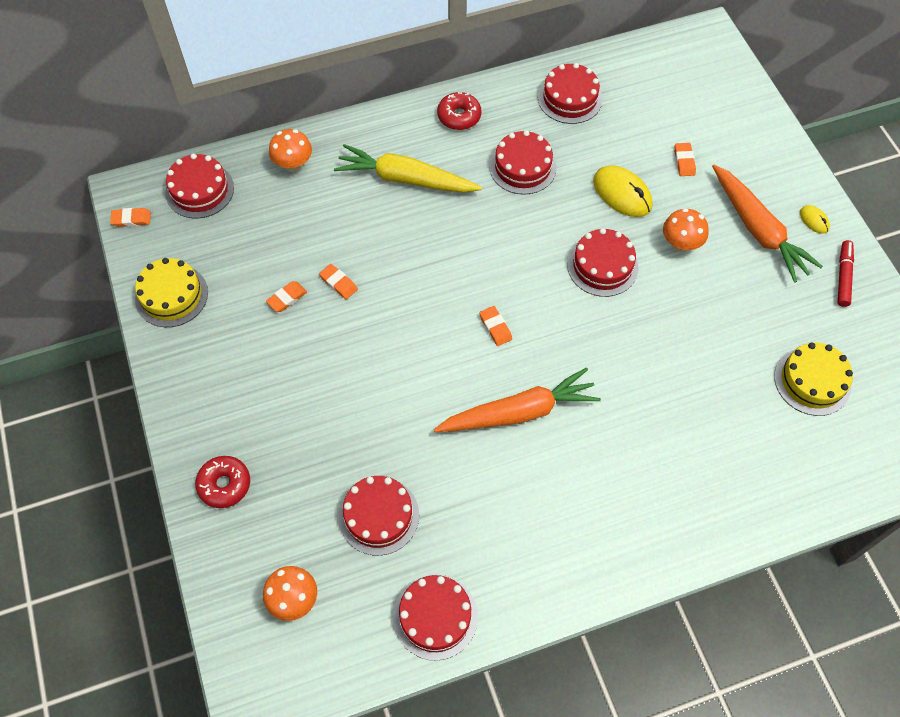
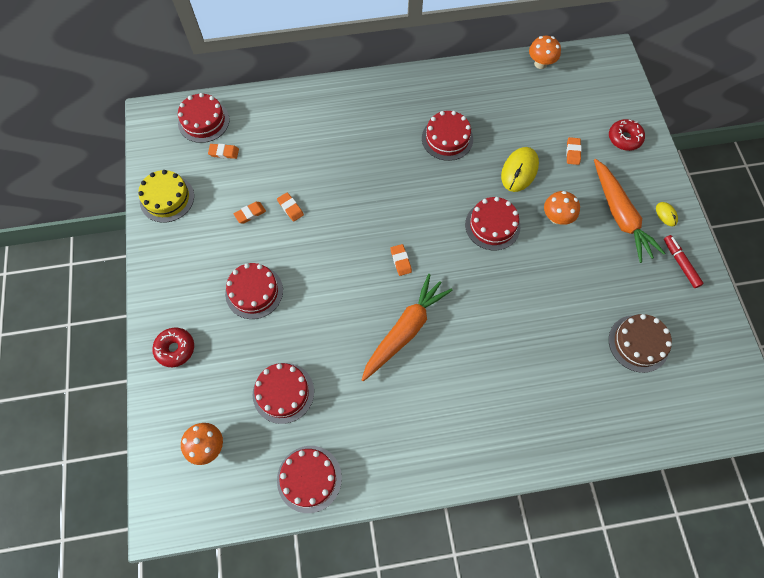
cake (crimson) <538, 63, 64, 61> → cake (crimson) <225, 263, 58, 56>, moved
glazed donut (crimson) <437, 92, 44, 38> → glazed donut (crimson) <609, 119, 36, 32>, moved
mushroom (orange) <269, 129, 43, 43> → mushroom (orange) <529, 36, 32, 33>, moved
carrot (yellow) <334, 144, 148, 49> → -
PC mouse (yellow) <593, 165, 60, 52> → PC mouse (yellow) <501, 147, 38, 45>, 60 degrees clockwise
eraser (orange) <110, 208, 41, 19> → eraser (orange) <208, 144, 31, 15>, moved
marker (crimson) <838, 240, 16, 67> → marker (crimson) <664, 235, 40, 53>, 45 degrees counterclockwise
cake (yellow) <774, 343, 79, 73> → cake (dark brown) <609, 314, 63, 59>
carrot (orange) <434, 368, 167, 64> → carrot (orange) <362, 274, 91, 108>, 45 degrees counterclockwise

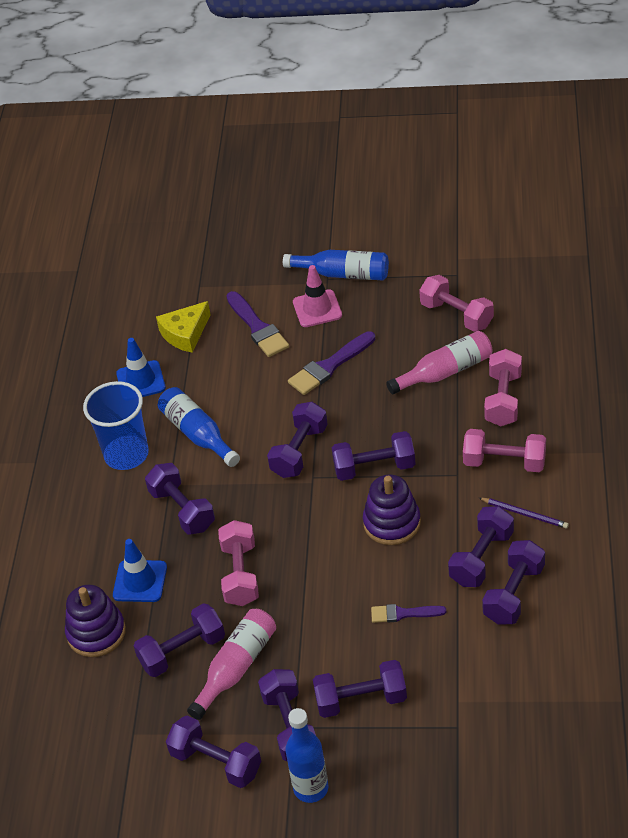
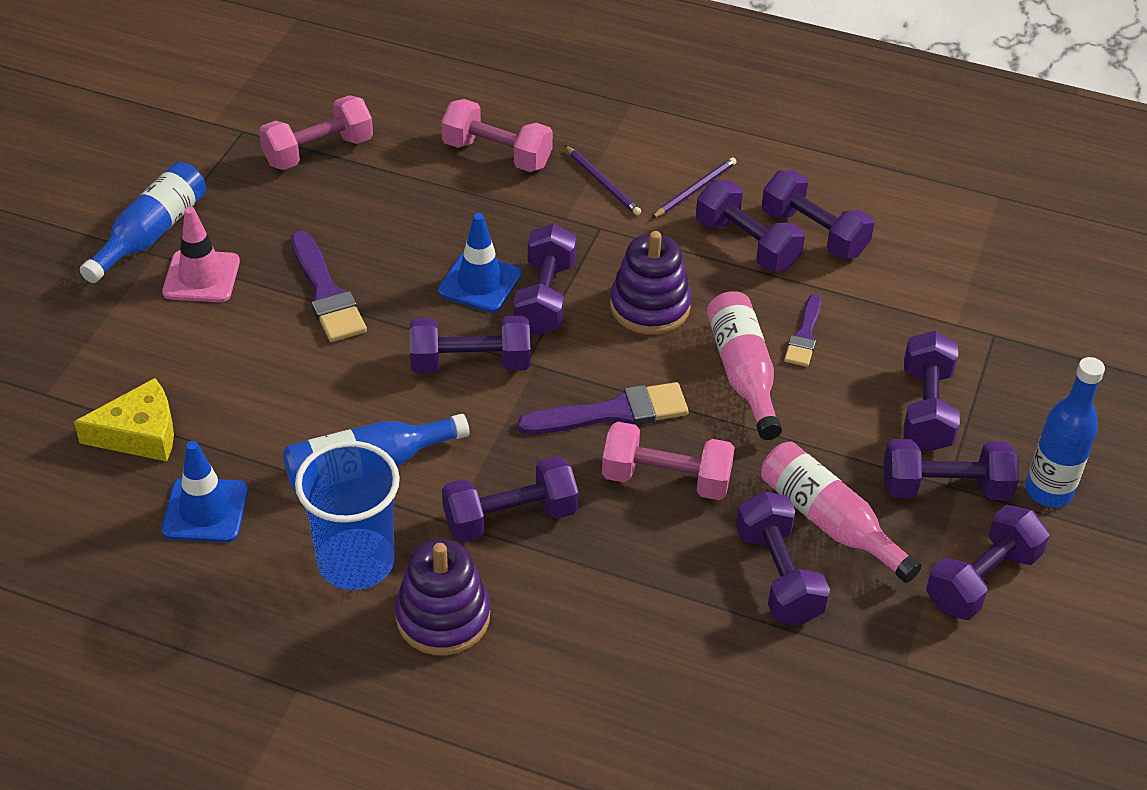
brush (royal purple) <226, 291, 63, 66> → brush (royal purple) <518, 382, 171, 52>, moved
cheese (yellow) <156, 301, 55, 52> → cheese (yellow) <74, 378, 100, 83>, 75 degrees counterclockwise
flask (rose-pink) <386, 331, 106, 63> → flask (rose-pink) <707, 291, 75, 149>, moved
dumbbell (royal purple) <267, 402, 61, 76> → dumbbell (royal purple) <409, 315, 121, 59>, 45 degrees counterclockwise
dumbbell (rose-pink) <463, 429, 83, 43> → wooden pencil (royal purple) <565, 145, 76, 70>
road cone (blue) <113, 539, 54, 63> → road cone (blue) <438, 213, 84, 100>, moved
ring stacker (royal purple) <65, 585, 61, 72> → ring stacker (royal purple) <395, 539, 95, 117>, moved

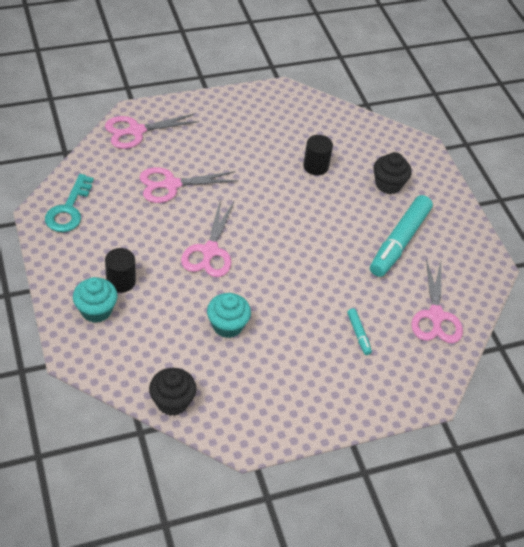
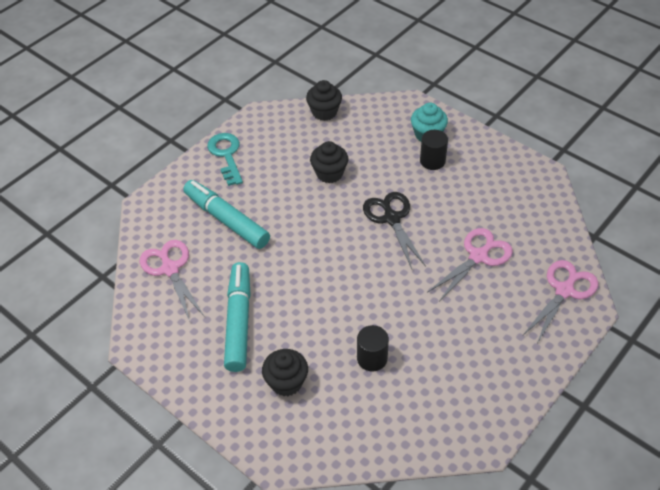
latchkey (teal) <45, 174, 49, 58> → latchkey (teal) <207, 133, 36, 53>, moved
scissors (rose-pink) <181, 202, 53, 75> → scissors (black) <363, 192, 63, 77>
fairy cake (teal) <207, 293, 44, 45> → fairy cake (black) <310, 141, 38, 42>
marker (teal) <347, 308, 25, 47> → marker (teal) <183, 180, 87, 69>, x2.27

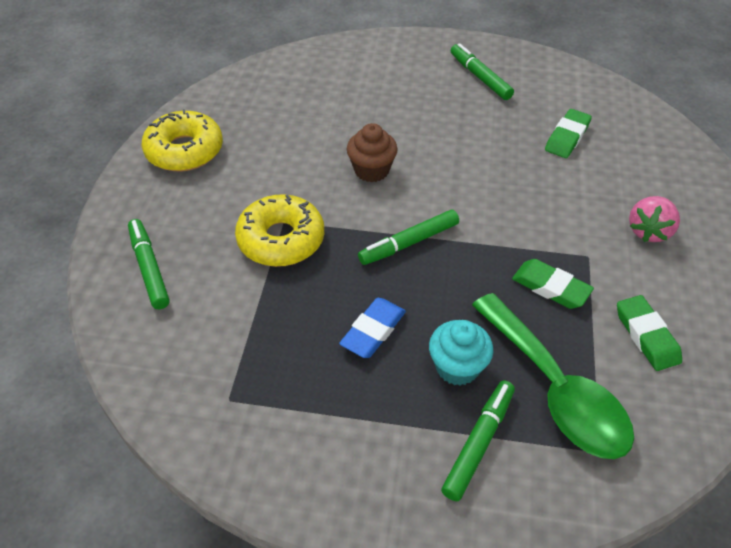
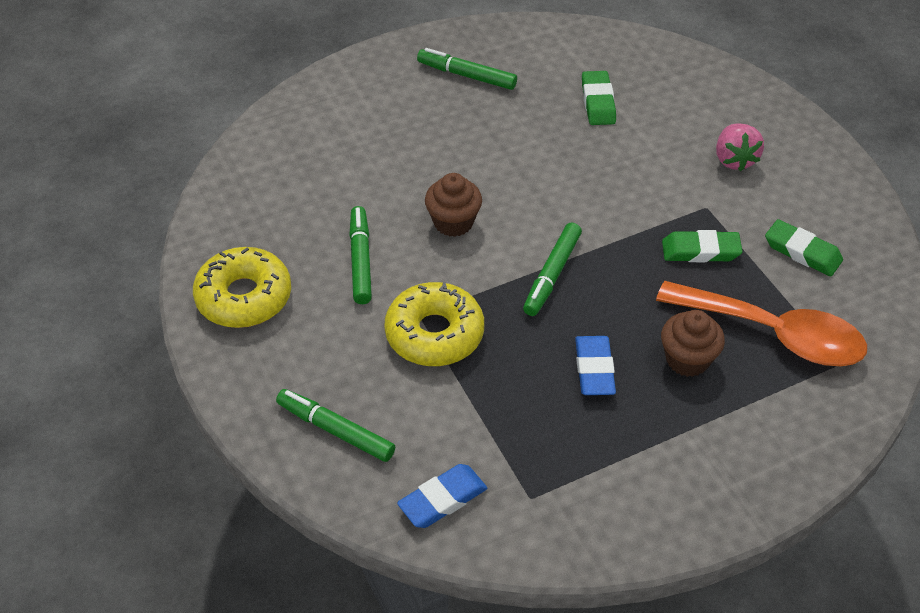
tablespoon (green) <472, 293, 162, 166> → tablespoon (orange) <656, 281, 211, 85>
fairy cake (teal) <429, 320, 64, 66> → fairy cake (dark brown) <661, 310, 64, 67>
marker (green) <441, 380, 74, 121> → marker (green) <349, 206, 23, 98>, moved
- → eraser (blue) <397, 464, 90, 64>

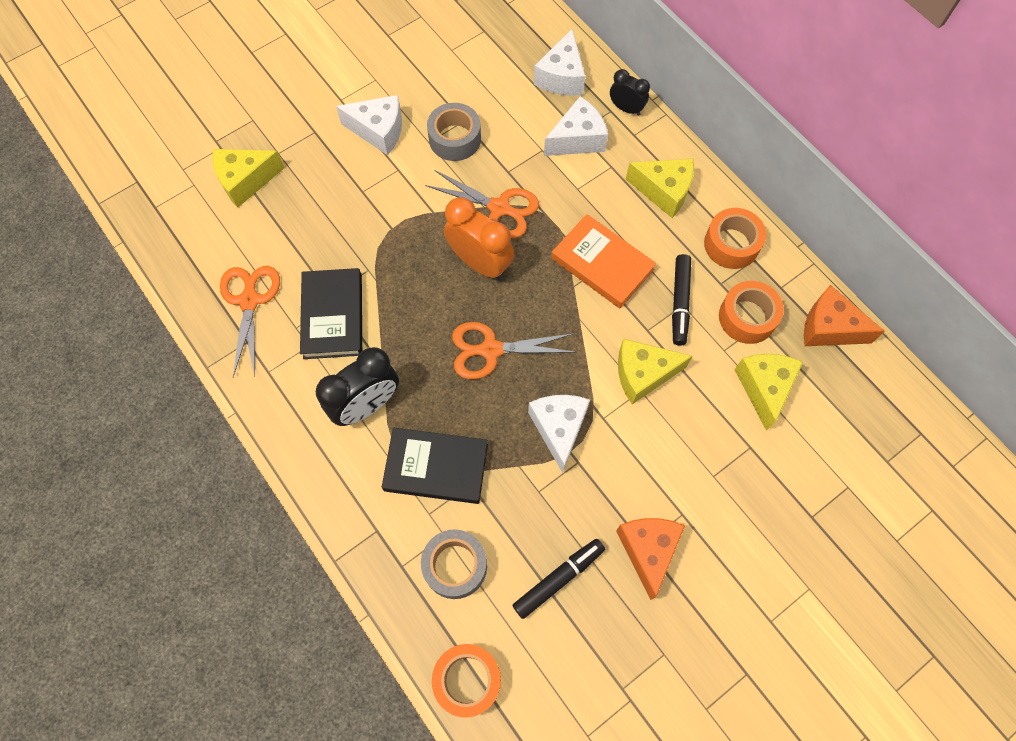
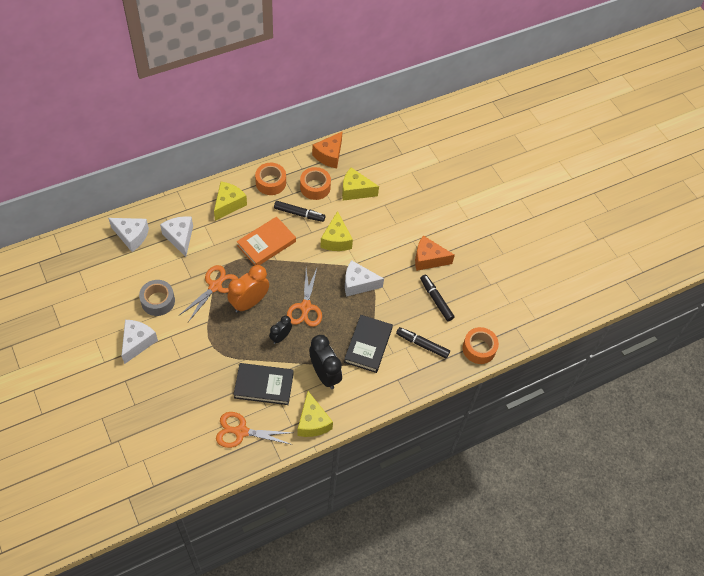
alarm clock (black) <610, 69, 40, 47> → alarm clock (black) <269, 316, 23, 28>, moved
cheese (yellow) <213, 149, 72, 59> → cheese (yellow) <298, 391, 35, 46>, moved
sticky tape (grey) <421, 529, 66, 70> → marker (black) <396, 327, 54, 32>

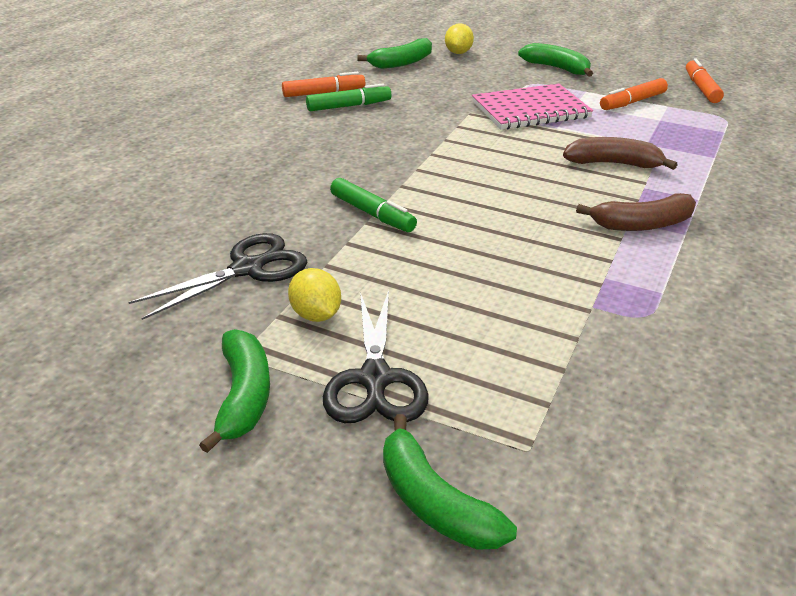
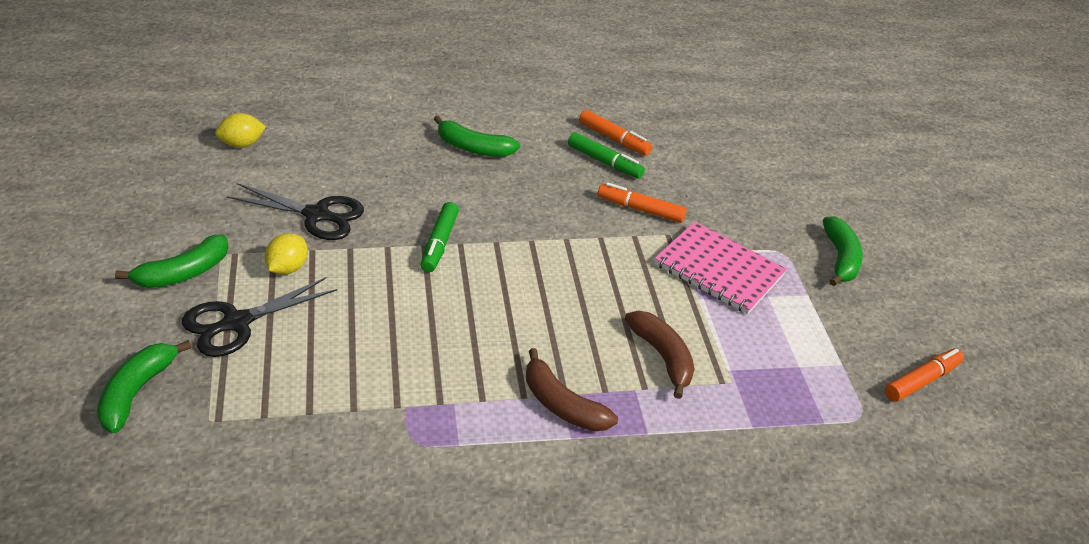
toy lemon (yellow) <445, 23, 29, 31> → toy lemon (yellow) <215, 113, 51, 35>, moved
toy banana (green) <357, 38, 75, 31> → toy banana (green) <434, 116, 86, 41>, moved
marker (orange) <600, 78, 68, 32> → marker (orange) <598, 182, 88, 41>, moved

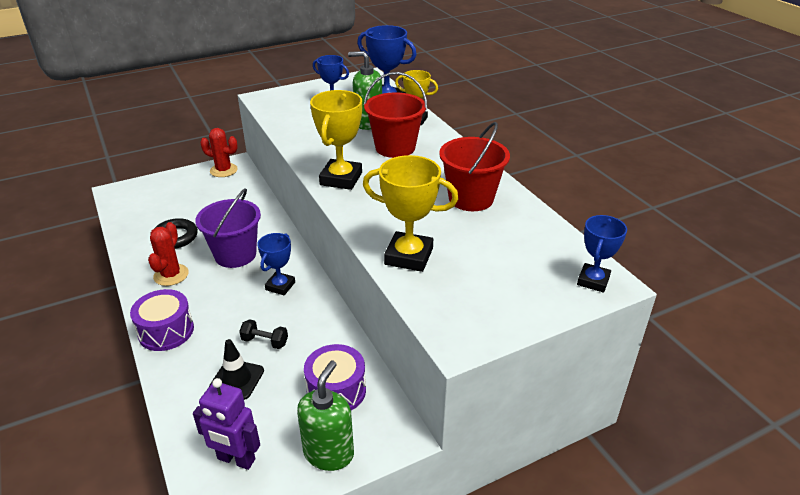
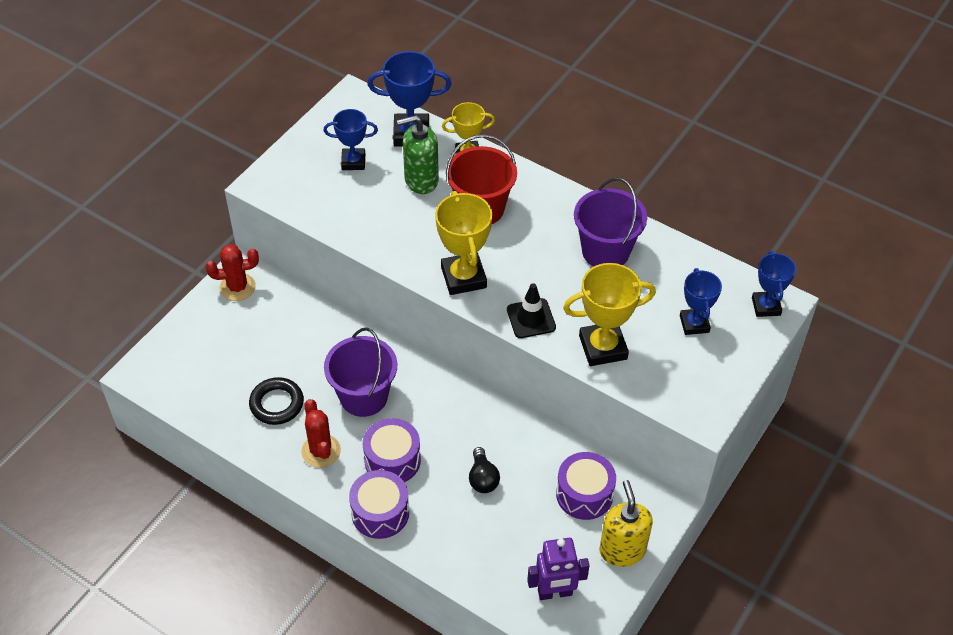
pail (crimson) <439, 122, 71, 89> → pail (royal purple) <574, 177, 73, 90>
prize cup (blue) <257, 233, 38, 62> → prize cup (blue) <680, 268, 42, 67>, moved
dumbbell (black) <239, 319, 49, 30> → lightbulb (black) <469, 447, 31, 46>
road cone (black) <209, 339, 55, 61> → road cone (black) <507, 283, 49, 55>, moved
soap dispenser (green) <297, 361, 57, 110> → soap dispenser (yellow) <599, 480, 54, 87>
- → toy drum (royal purple) <363, 418, 58, 64>

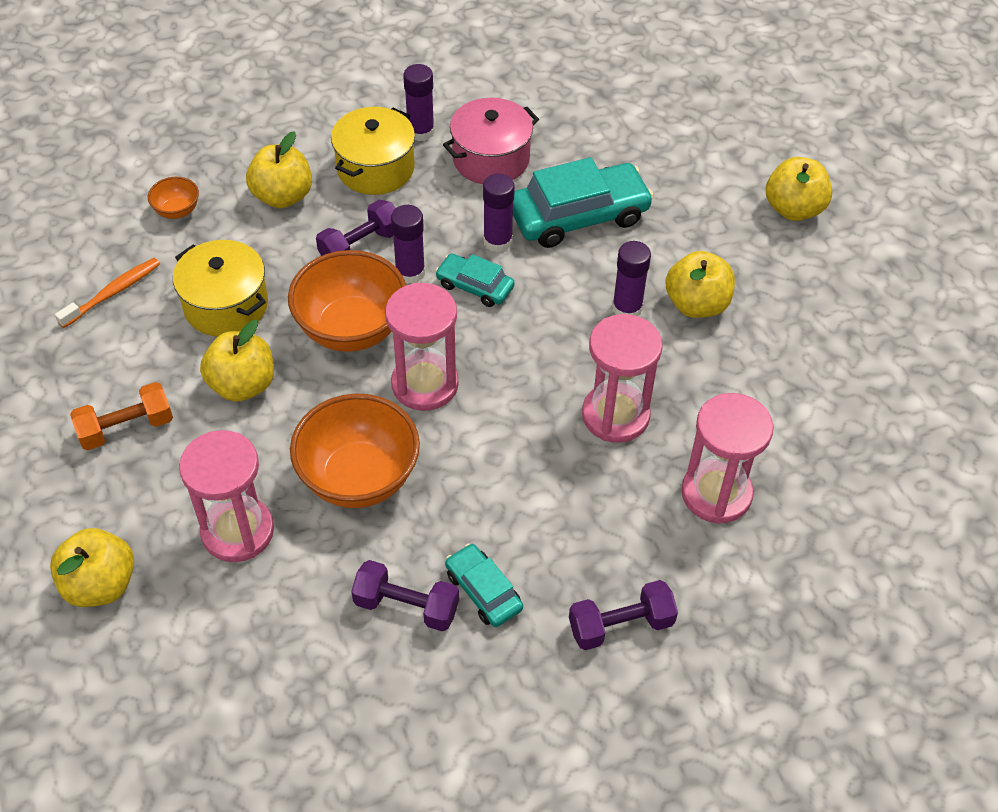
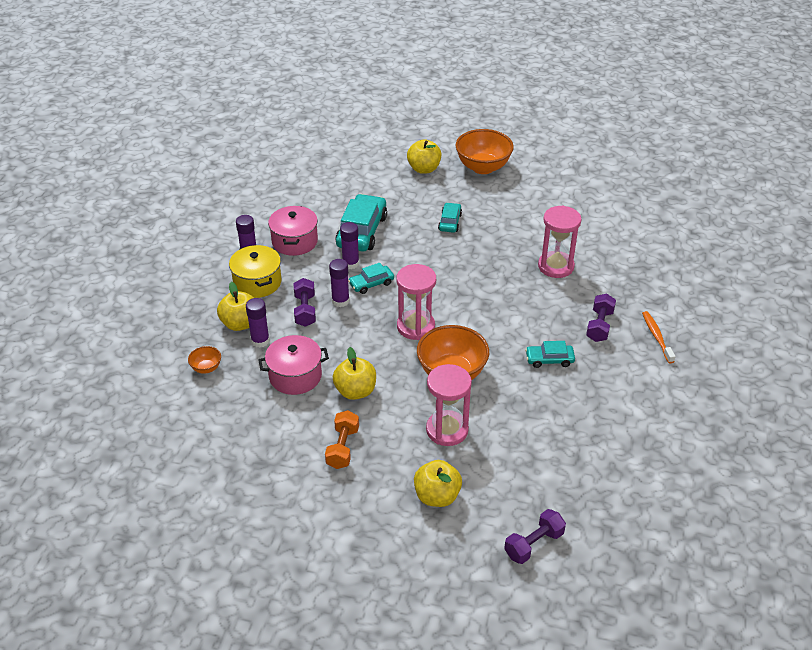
stockpot (yellow) <173, 240, 95, 96> → stockpot (rose-pink) <258, 335, 71, 60>
glue (royal purple) <612, 241, 39, 75> → glue (royal purple) <246, 298, 24, 49>, moved
deep dish (orange) <288, 250, 118, 102> → deep dish (orange) <456, 129, 58, 45>, moved
apple (yellow) <665, 251, 70, 67> → car (teal) <438, 202, 24, 31>
dental brush (orange) <55, 258, 105, 70> → dental brush (orange) <642, 311, 34, 52>, moved
hourglass (rose-pink) <582, 314, 81, 129> → -
dumbbell (royal purple) <351, 560, 108, 71> → dumbbell (royal purple) <504, 509, 62, 55>, moved

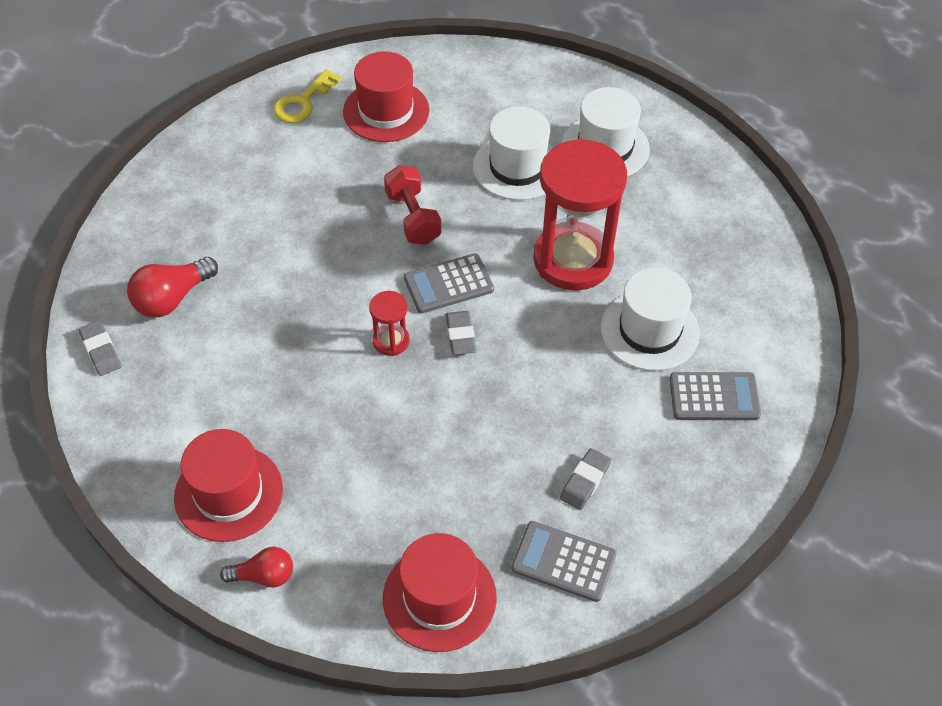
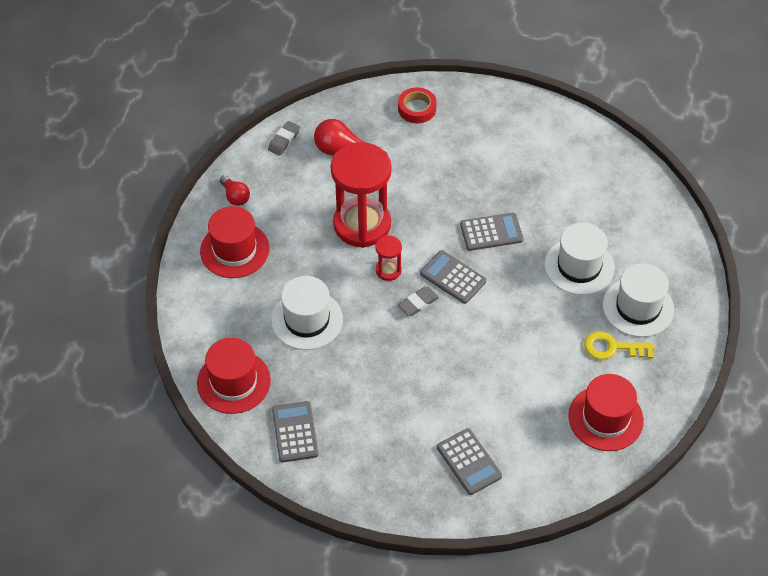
top hat (crimson) <343, 51, 86, 91> → top hat (crimson) <568, 374, 76, 77>, moved
latchkey (yellow) <273, 69, 68, 54> → latchkey (yellow) <584, 332, 70, 28>, moved
hourglass (crimson) <533, 139, 94, 152> → hourglass (crimson) <331, 142, 61, 106>, moved
dumbbell (crimson) <384, 165, 57, 80> → calculator (grey) <460, 213, 63, 38>
top hat (pure white) <601, 268, 99, 103> → top hat (pure white) <271, 276, 72, 74>, moved
eraser (grey) <560, 448, 51, 62> → -
lightbulb (crimson) <220, 547, 73, 41> → lightbulb (crimson) <220, 175, 30, 31>, moved
- → sticky tape (crimson) <398, 87, 39, 36>

